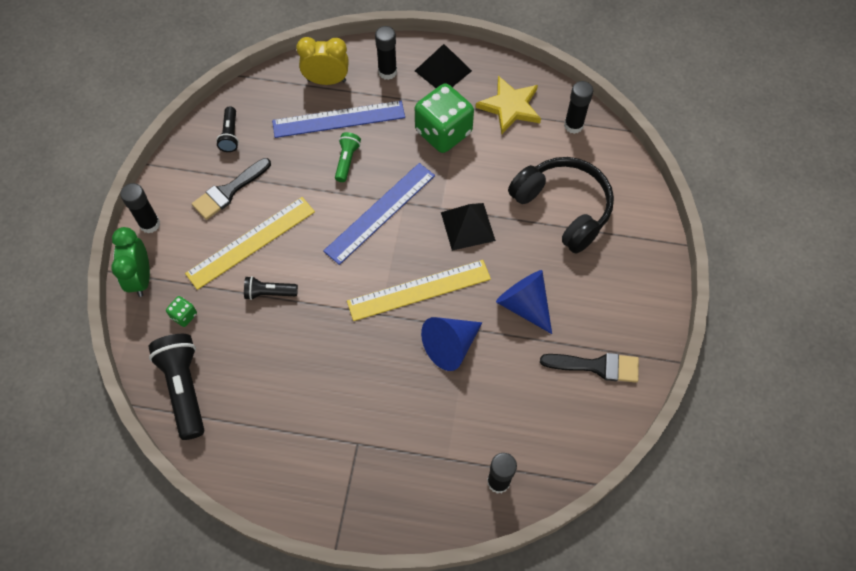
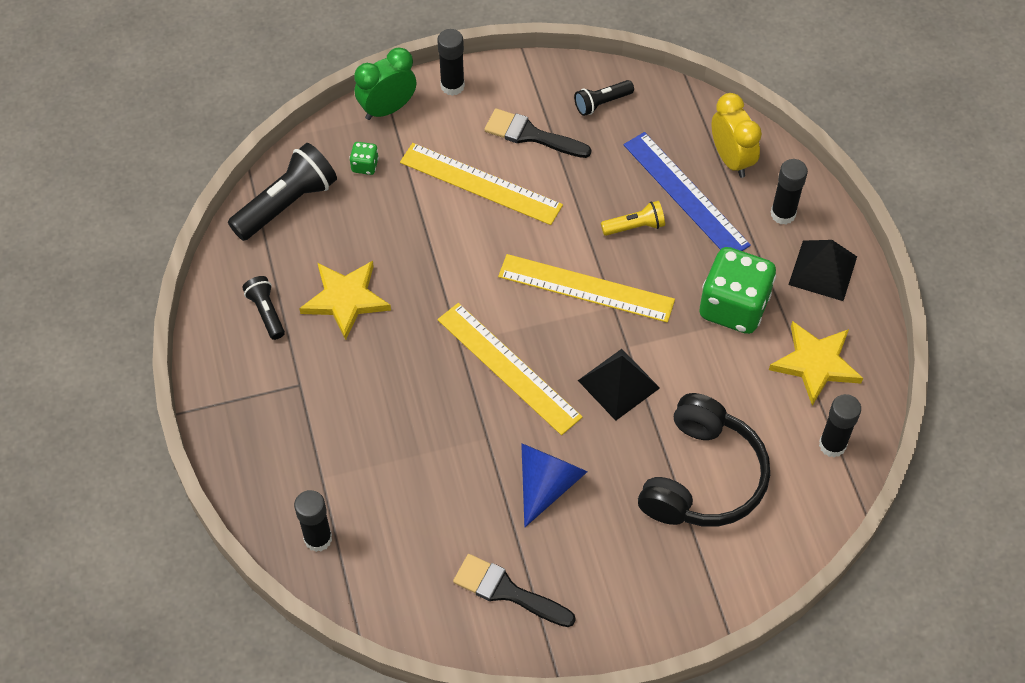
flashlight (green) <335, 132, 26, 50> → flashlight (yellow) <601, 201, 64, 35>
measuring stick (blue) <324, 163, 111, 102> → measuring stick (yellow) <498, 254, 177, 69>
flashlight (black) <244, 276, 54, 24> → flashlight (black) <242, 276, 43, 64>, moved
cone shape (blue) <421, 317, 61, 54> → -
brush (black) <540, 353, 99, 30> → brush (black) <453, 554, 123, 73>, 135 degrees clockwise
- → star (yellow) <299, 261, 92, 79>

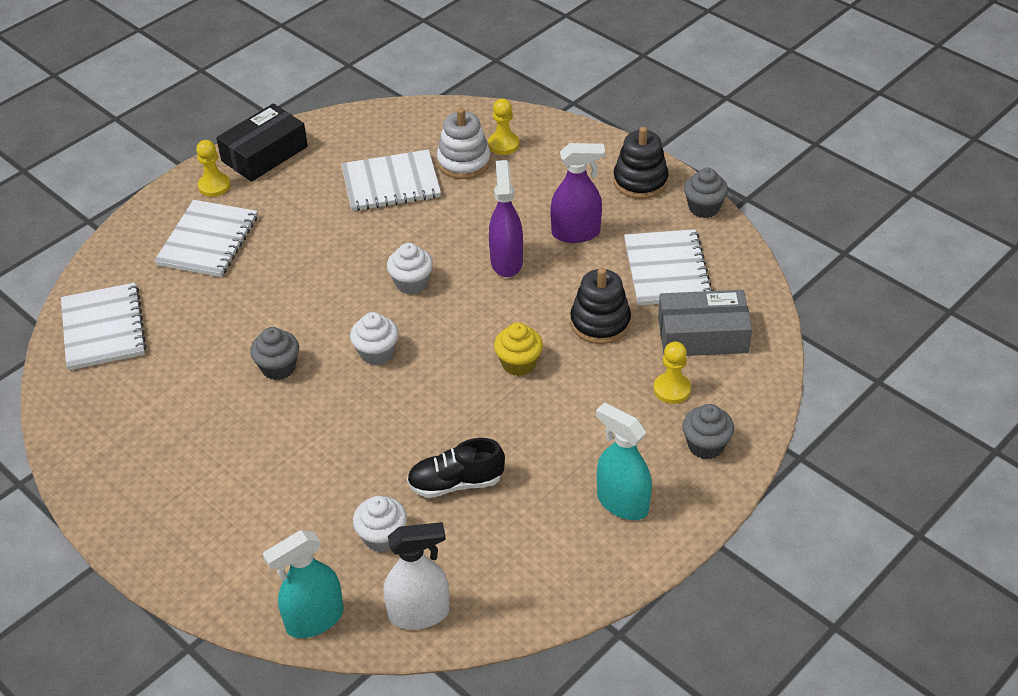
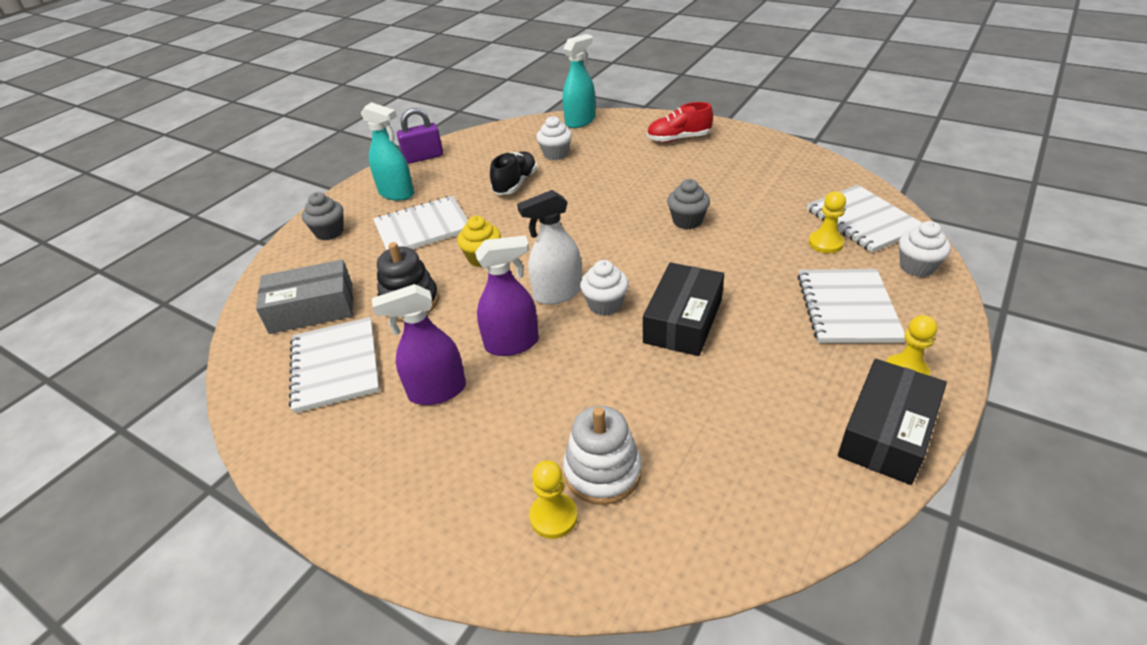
ring stacker (black) <613, 127, 56, 72> → -
notebook (pure white) <341, 149, 100, 62> → notebook (pure white) <373, 196, 95, 54>, moved
spray bottle (royal purple) <489, 160, 34, 117> → spray bottle (royal purple) <475, 235, 64, 121>, 90 degrees counterclockwise
fairy cake (grey) <684, 167, 44, 51> → -
fairy cake (pure white) <350, 312, 49, 53> → fairy cake (pure white) <899, 221, 52, 56>, moved
game pawn (yellow) <654, 341, 37, 63> → game pawn (yellow) <809, 191, 37, 62>, moved
shoe (black) <407, 438, 98, 60> → shoe (black) <490, 151, 47, 44>, 45 degrees counterclockwise
spray bottle (pure white) <383, 522, 67, 108> → spray bottle (pure white) <517, 190, 65, 115>, moved
- → shoe (crimson) <647, 102, 66, 40>
- → lock (royal purple) <397, 108, 46, 56>
- → box (black) <643, 262, 81, 94>

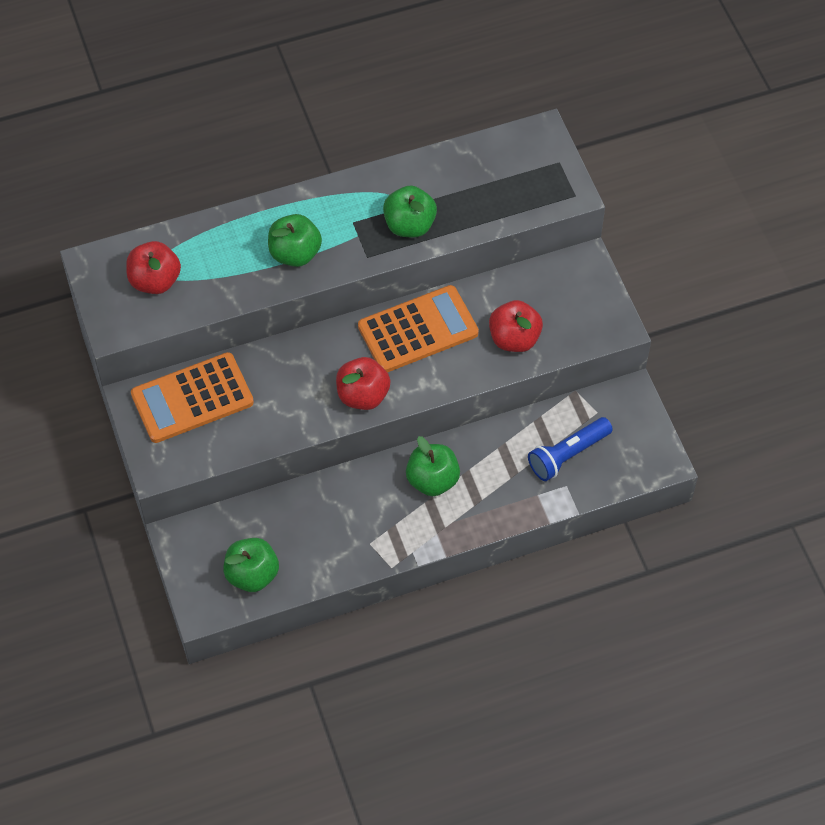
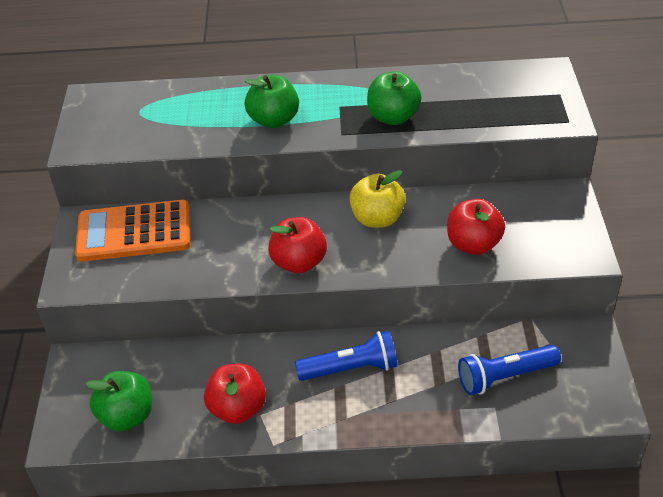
apple (crimson) <126, 241, 55, 53> → apple (crimson) <204, 364, 62, 60>, moved
calculator (orange) <358, 285, 121, 87> → apple (yellow) <349, 170, 57, 58>
apple (green) <406, 436, 54, 60> → flashlight (blue) <295, 331, 102, 50>

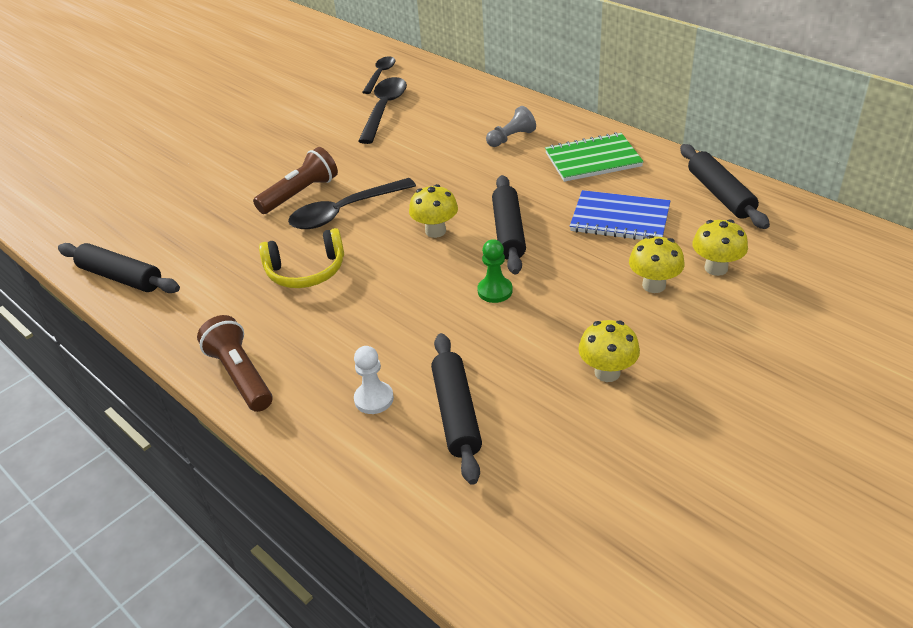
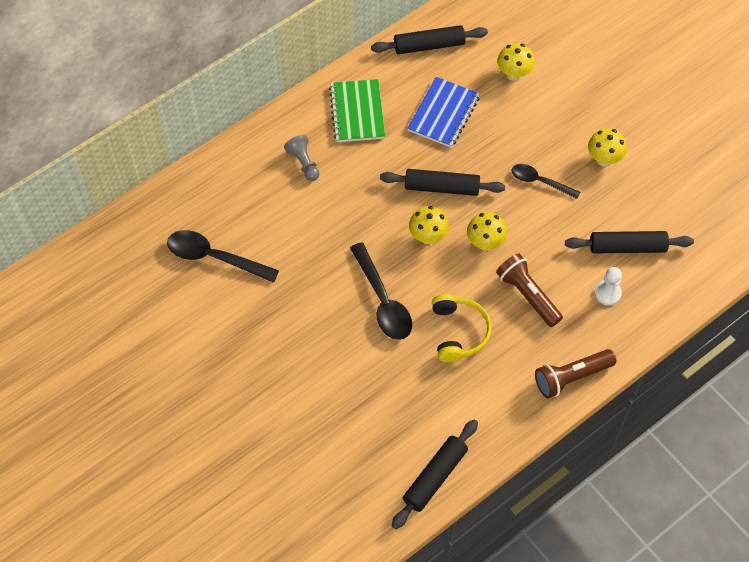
tablespoon (black) <362, 56, 34, 38> → tablespoon (black) <511, 164, 69, 35>, moved
flashlight (dark brown) <253, 147, 85, 67> → flashlight (dark brown) <496, 253, 67, 74>, moved
mushroom (yellow) <629, 235, 56, 58> → mushroom (yellow) <467, 212, 40, 39>, moved
game pawn (green) <477, 239, 36, 64> → -

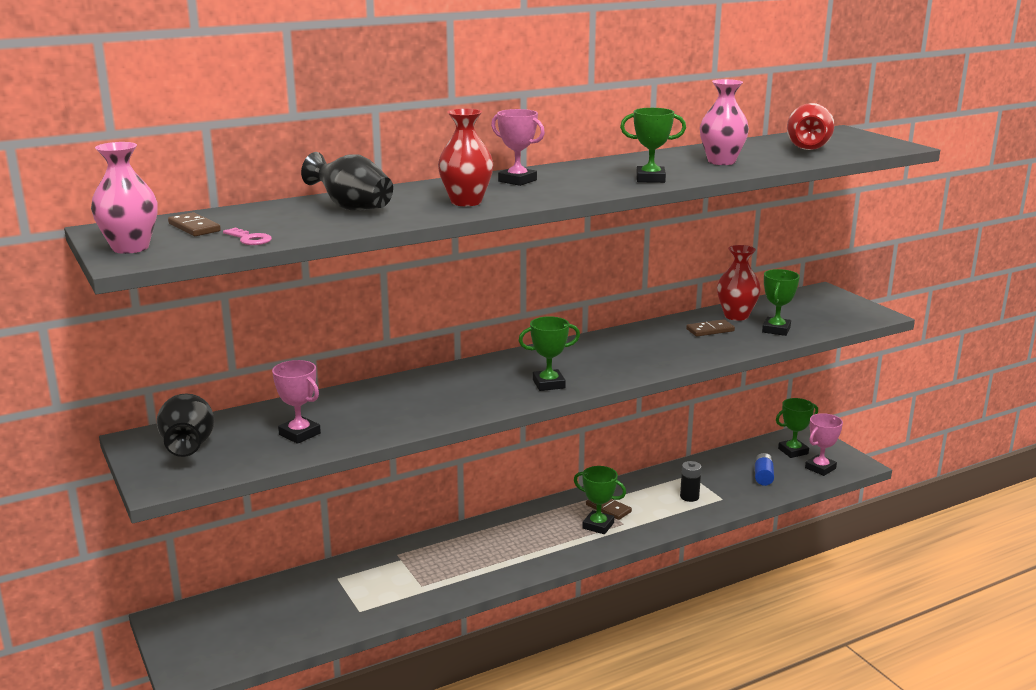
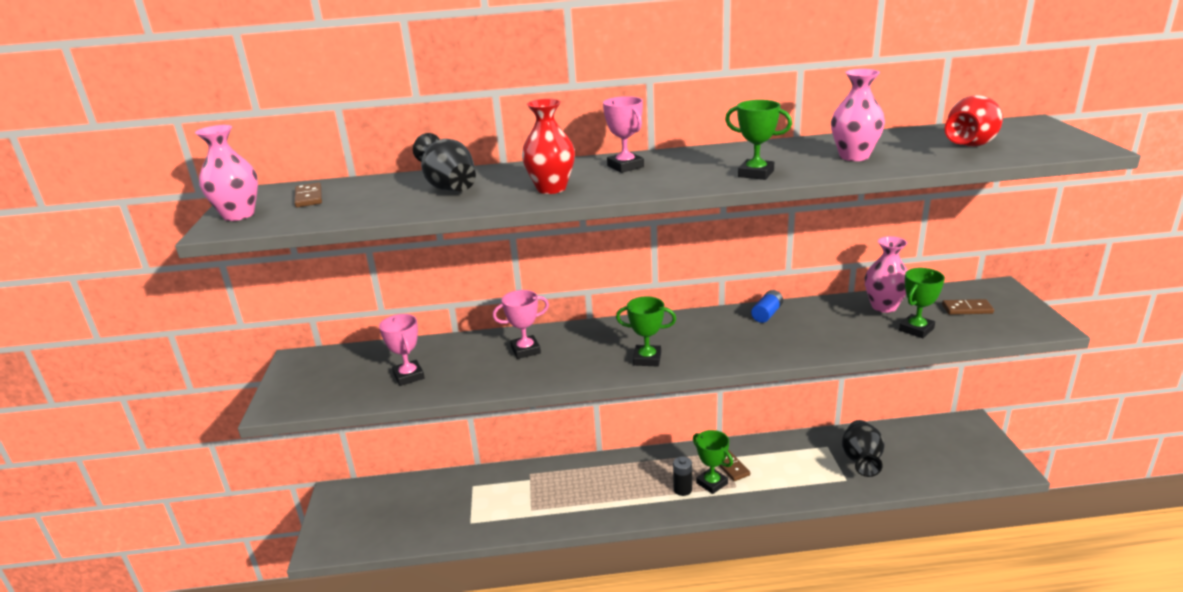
latchkey (rose-pink) <223, 228, 49, 17> → -
flower vase (crimson) <717, 245, 44, 76> → flower vase (rose-pink) <865, 236, 43, 77>
domino piece (dark brown) <686, 319, 49, 17> → domino piece (dark brown) <942, 299, 52, 16>, moved
flower vase (black) <156, 393, 59, 64> → flower vase (black) <842, 420, 43, 57>, moved
prize cup (green) <776, 398, 42, 60> → -
prize cup (rose-pink) <805, 413, 38, 63> → prize cup (rose-pink) <493, 290, 56, 69>, moved
power cell (blue) <755, 453, 19, 33> → power cell (blue) <751, 290, 32, 33>, moved
power cell (black) <680, 461, 21, 41> → power cell (black) <673, 457, 19, 39>, moved

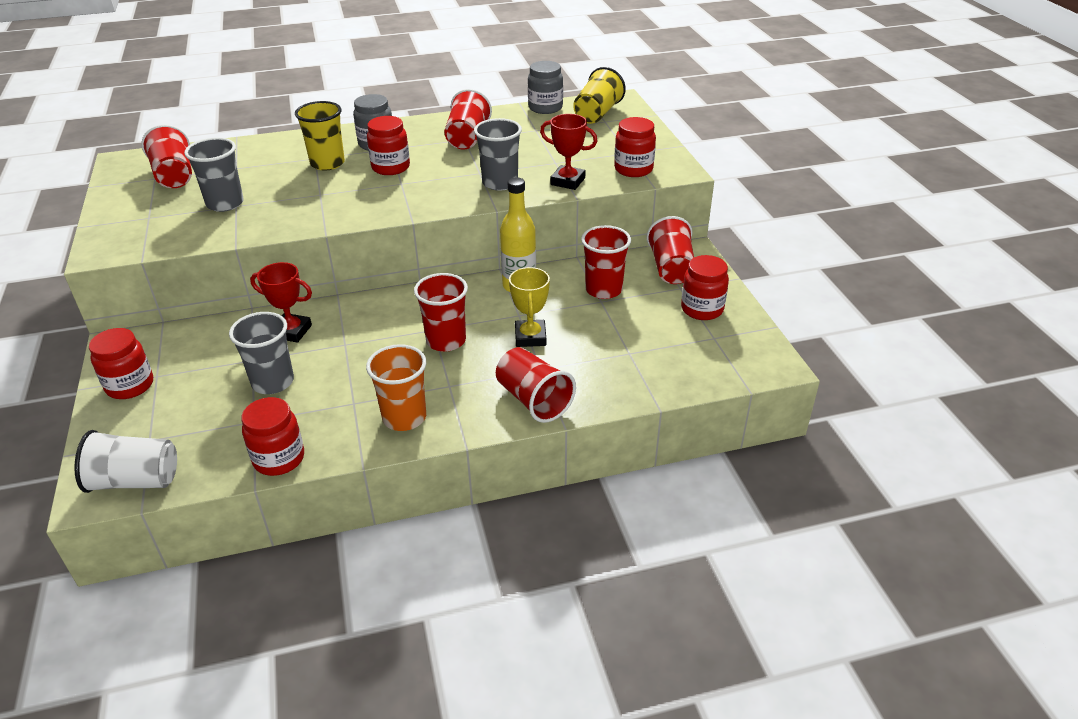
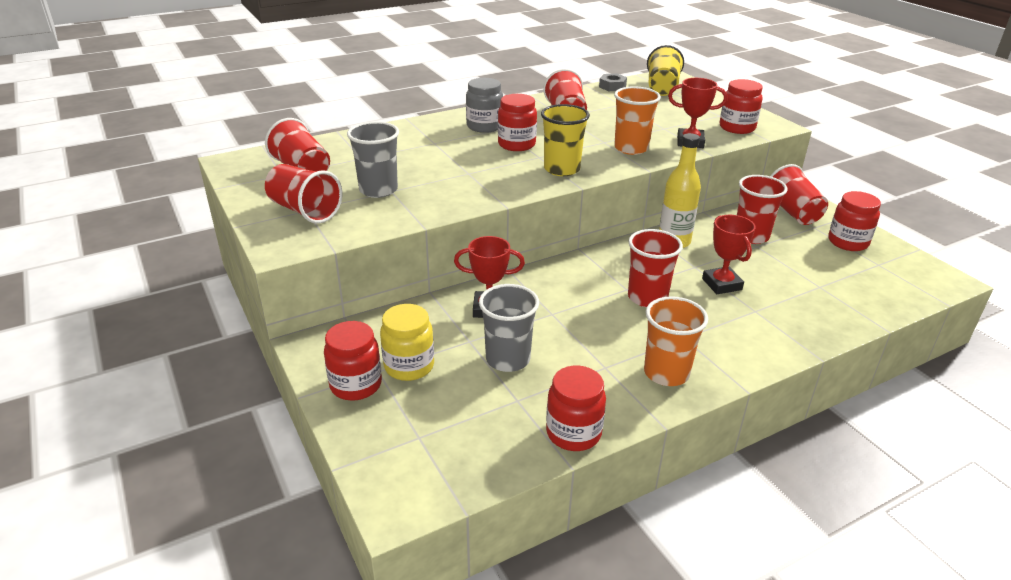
preserve jar (grey) <528, 61, 35, 53> → nut (grey) <599, 73, 28, 18>
cup (yellow) <295, 101, 50, 69> → cup (yellow) <541, 104, 49, 72>, moved
cup (grey) <474, 118, 48, 73> → cup (orange) <614, 86, 47, 69>
prize cup (yellow) <509, 267, 41, 80> → prize cup (crimson) <702, 215, 53, 79>
cup (crimson) <496, 347, 80, 76> → cup (crimson) <265, 164, 77, 60>, moved
cup (pure white) <74, 430, 103, 63> → -
- → preserve jar (yellow) <380, 304, 54, 77>

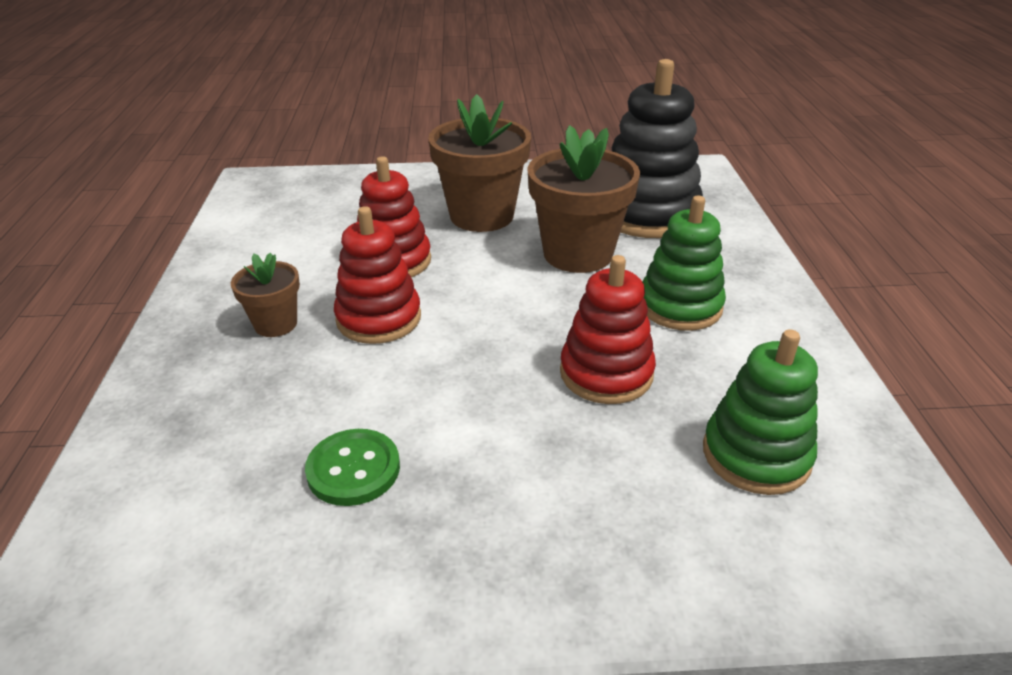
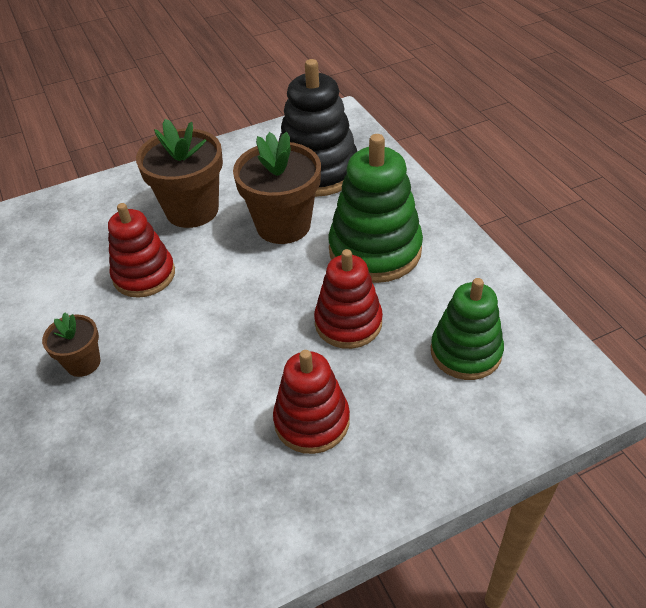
ring stacker (green) <643, 196, 83, 135> → ring stacker (green) <328, 134, 95, 149>, x1.50
ring stacker (crimson) <334, 206, 87, 138> → ring stacker (crimson) <273, 350, 77, 104>, moved
button (green) <305, 429, 95, 77> → -

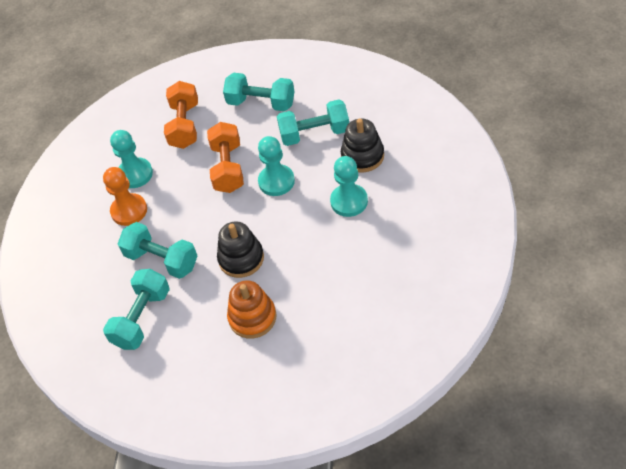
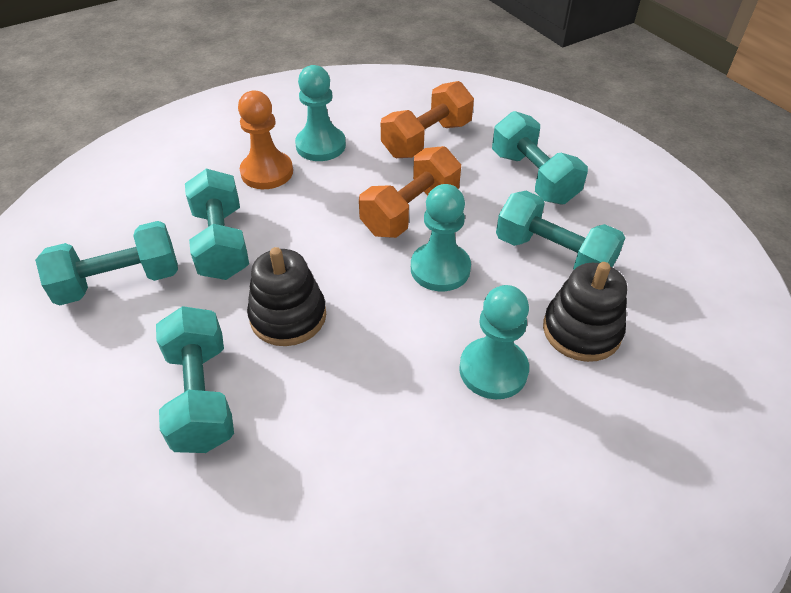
ring stacker (orange) <227, 280, 50, 59> → dumbbell (teal) <156, 306, 78, 147>

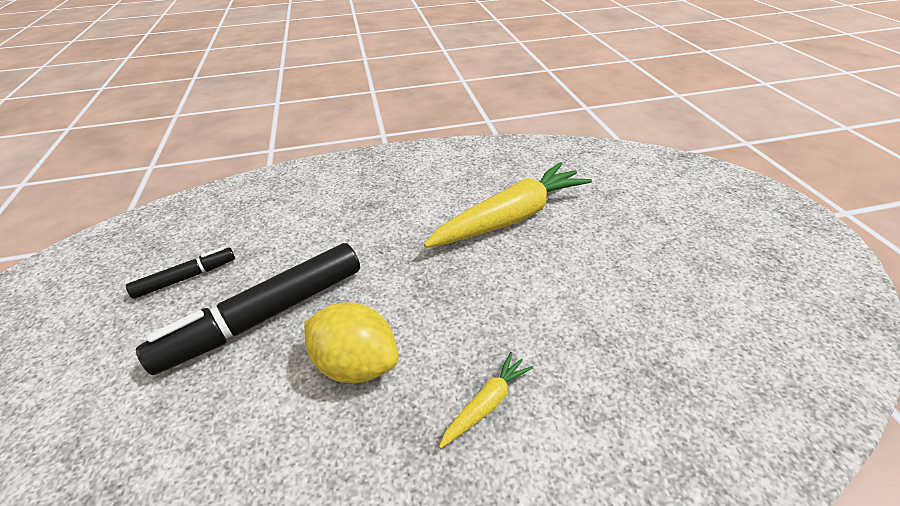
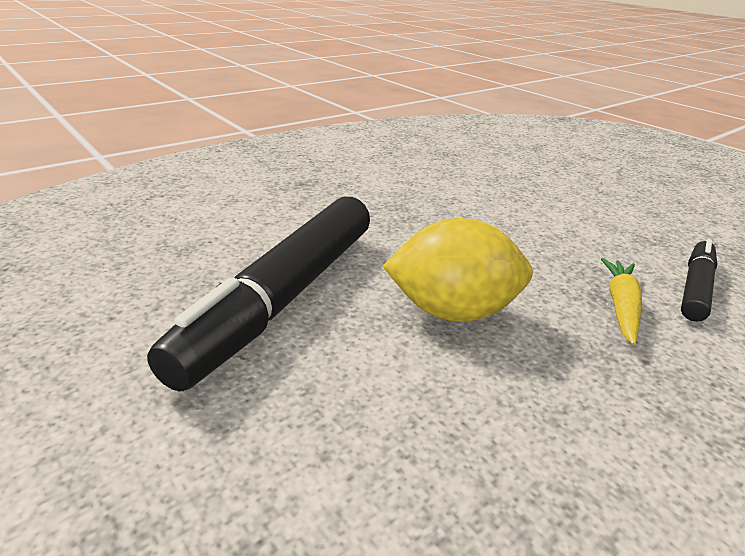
carrot (yellow) <424, 162, 168, 86> → -
marker (black) <126, 247, 109, 52> → marker (black) <681, 239, 36, 83>, moved

